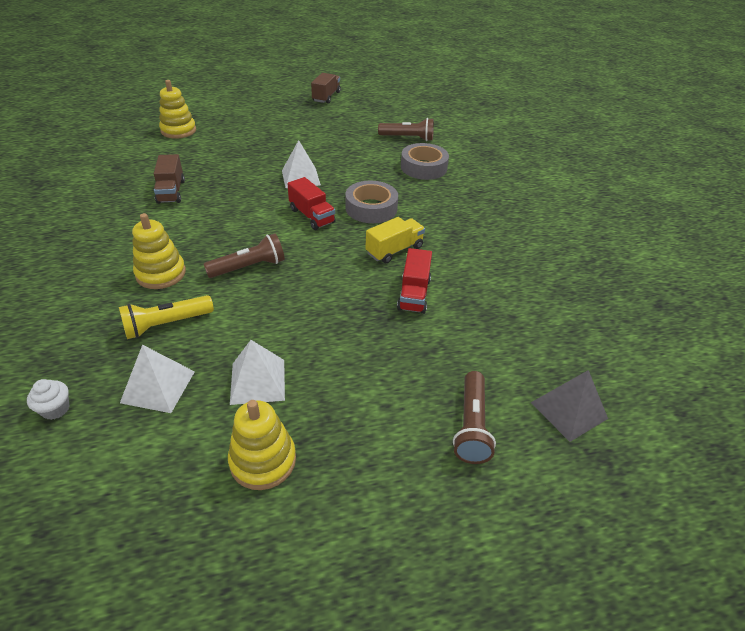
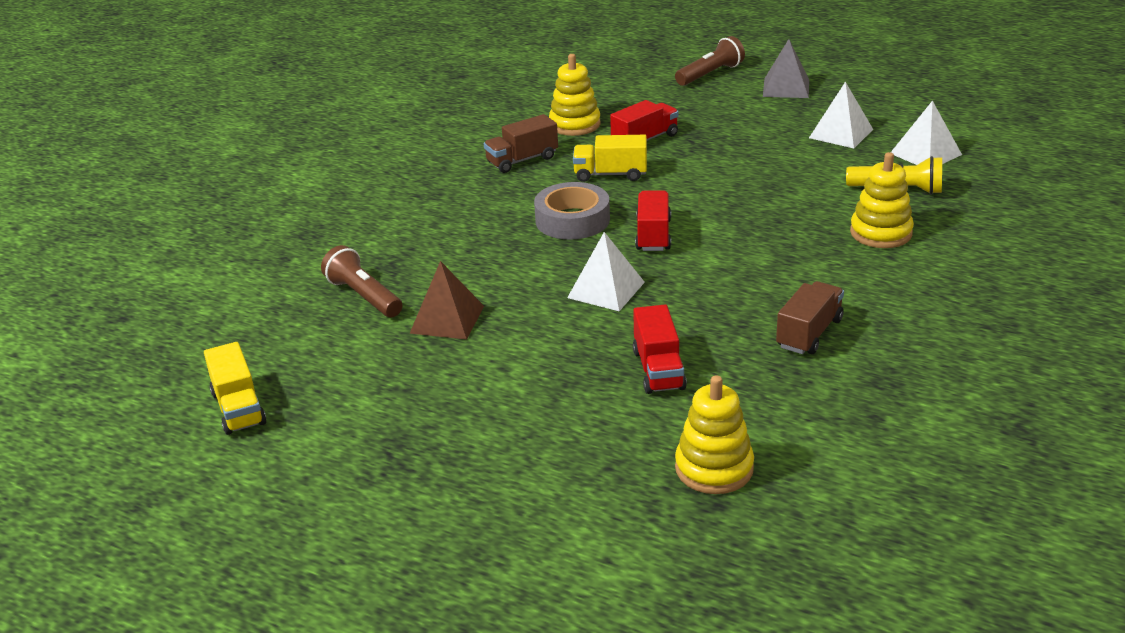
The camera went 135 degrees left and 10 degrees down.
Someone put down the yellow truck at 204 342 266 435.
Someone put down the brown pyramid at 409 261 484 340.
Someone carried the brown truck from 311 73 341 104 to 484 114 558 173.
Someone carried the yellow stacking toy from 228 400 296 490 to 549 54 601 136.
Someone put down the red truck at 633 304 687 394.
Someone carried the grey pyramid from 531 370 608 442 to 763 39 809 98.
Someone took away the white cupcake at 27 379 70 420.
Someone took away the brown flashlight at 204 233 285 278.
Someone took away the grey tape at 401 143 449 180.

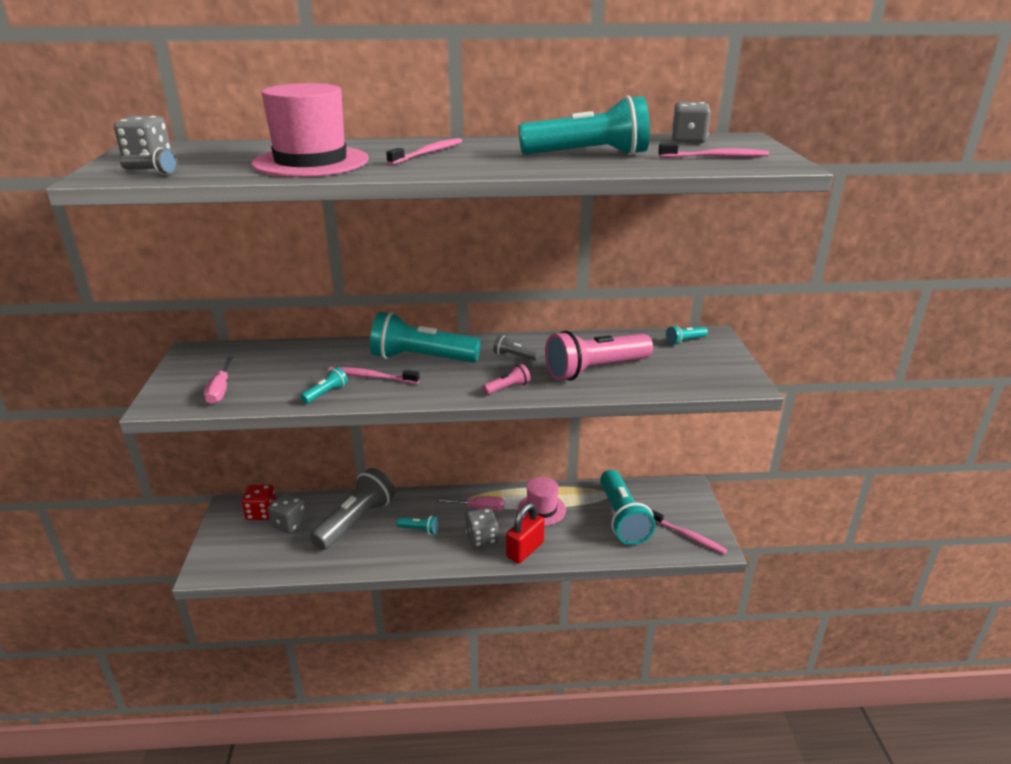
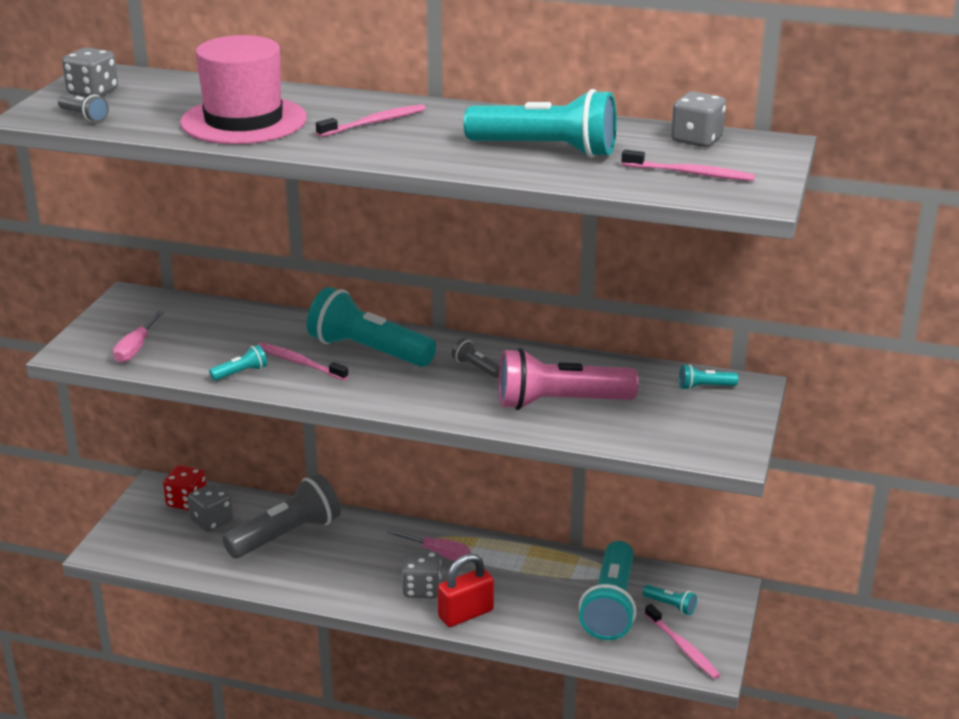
The camera went 20 degrees right and 0 degrees up.
Someone carried the turquoise flashlight from 397 516 438 534 to 643 585 697 615.
Someone took away the pink flashlight at 482 364 530 395.
Someone took away the pink hat at 518 477 566 526.

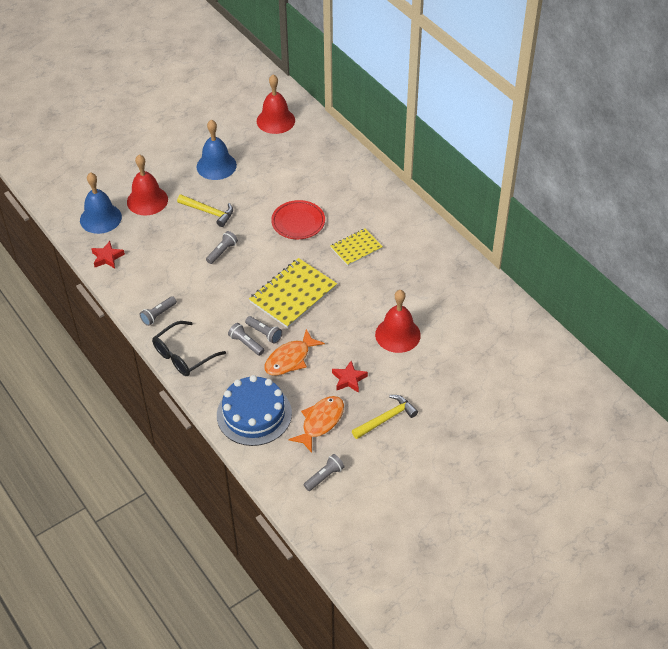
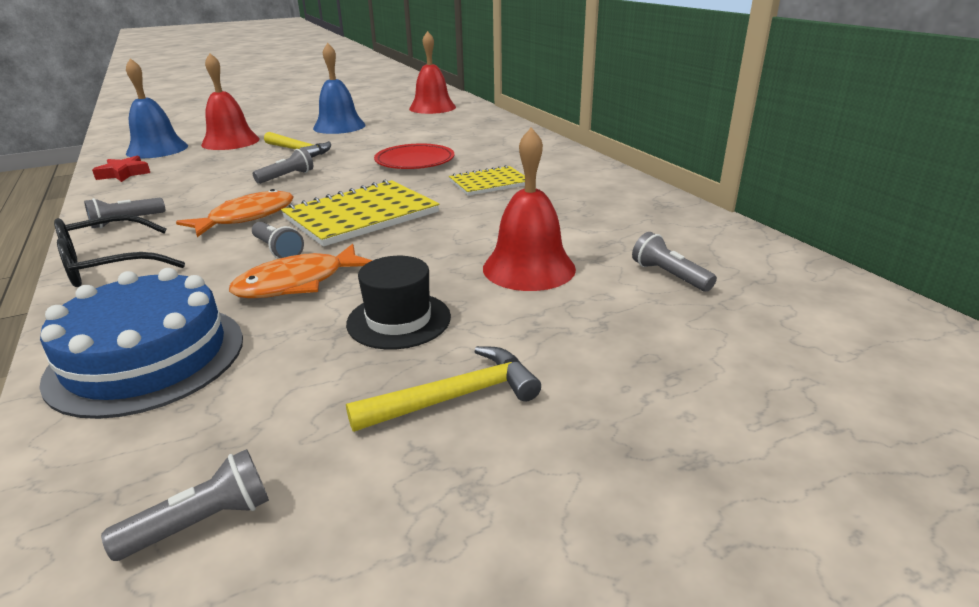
The camera went 10 degrees right and 20 degrees down.
Someone carried the orange fish from 288 396 344 453 to 176 189 294 237.
Someone swapped the red star at 332 361 368 393 for the black hat at 346 256 451 350.
Someone carried the grey flashlight from 228 323 264 356 to 632 232 717 292.

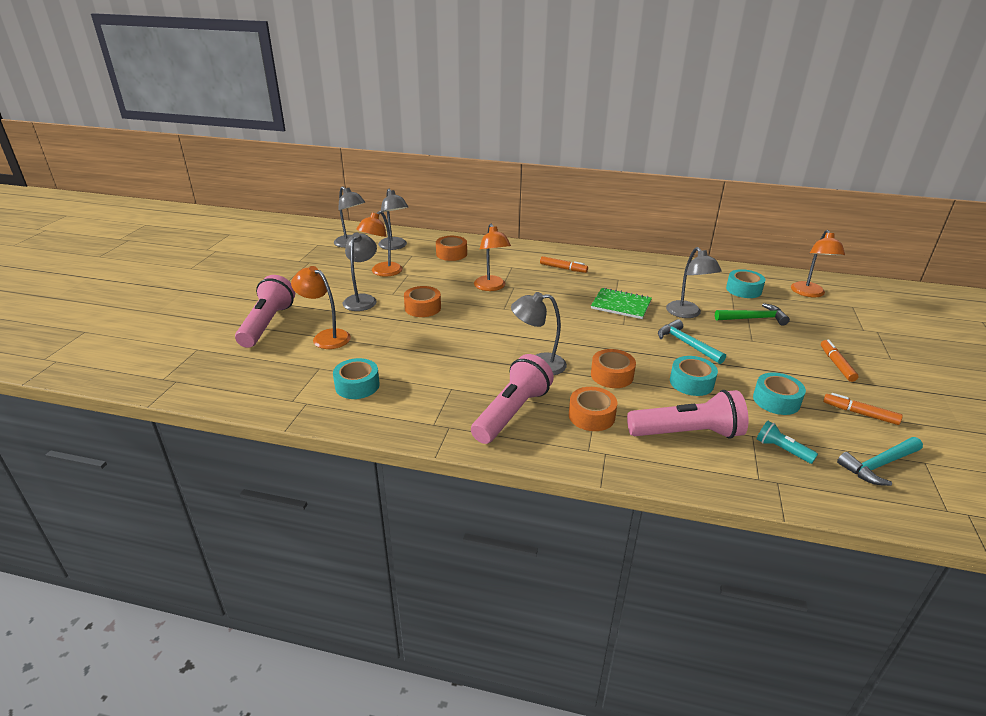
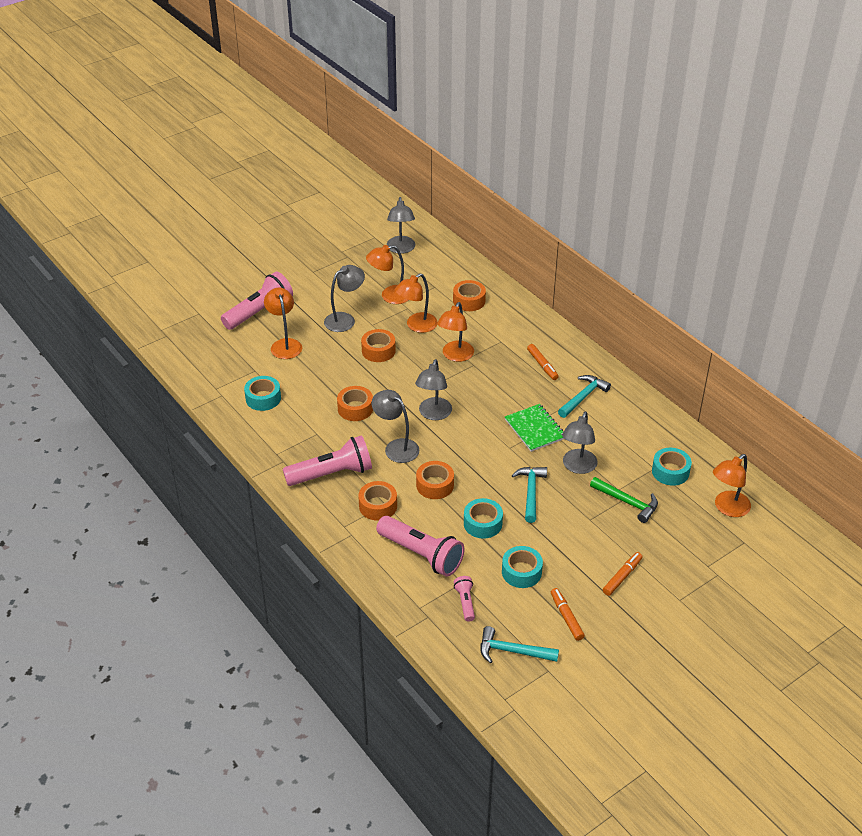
The camera went 40 degrees right and 10 degrees up.
Someone put down the orange tape at 337 386 373 421.
Someone put down the orange lamp at 395 273 438 333.
Someone carried the grey lamp from 378 189 408 250 to 415 359 452 420.
Someone repainted the turquoise flashlight at 757 421 818 464, which became the pink flashlight at 454 576 475 622.
Someone put down the turquoise hammer at 558 375 611 418.

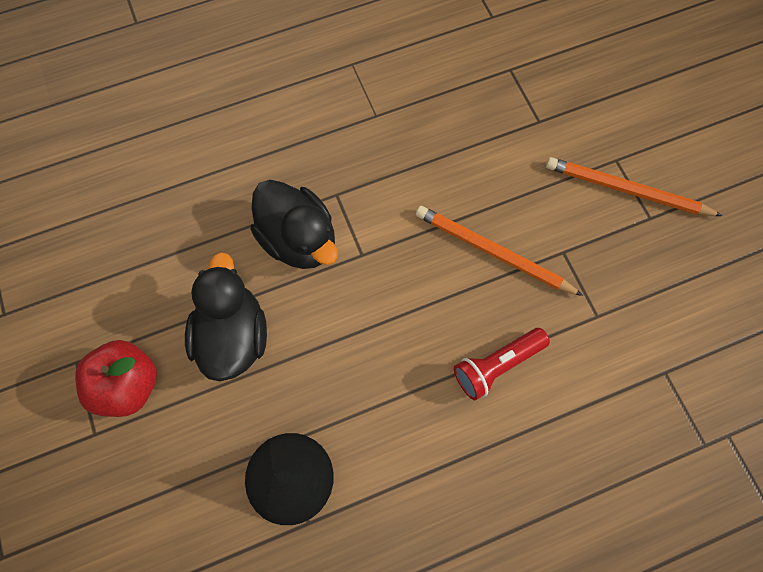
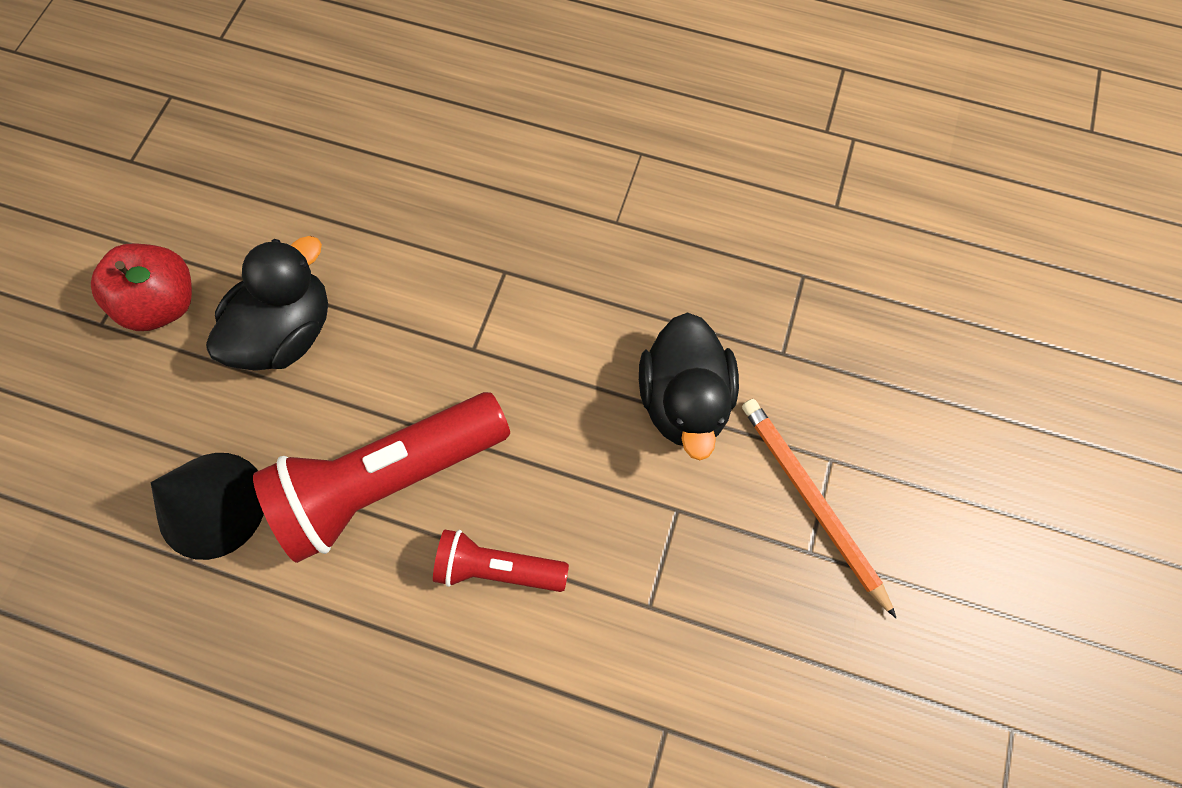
The camera went 40 degrees right and 0 degrees up.
Someone put down the red flashlight at 253 392 510 563.
Someone carried the black duck from 250 180 338 269 to 639 312 739 460.
Someone took away the orange pencil at 416 206 583 296.

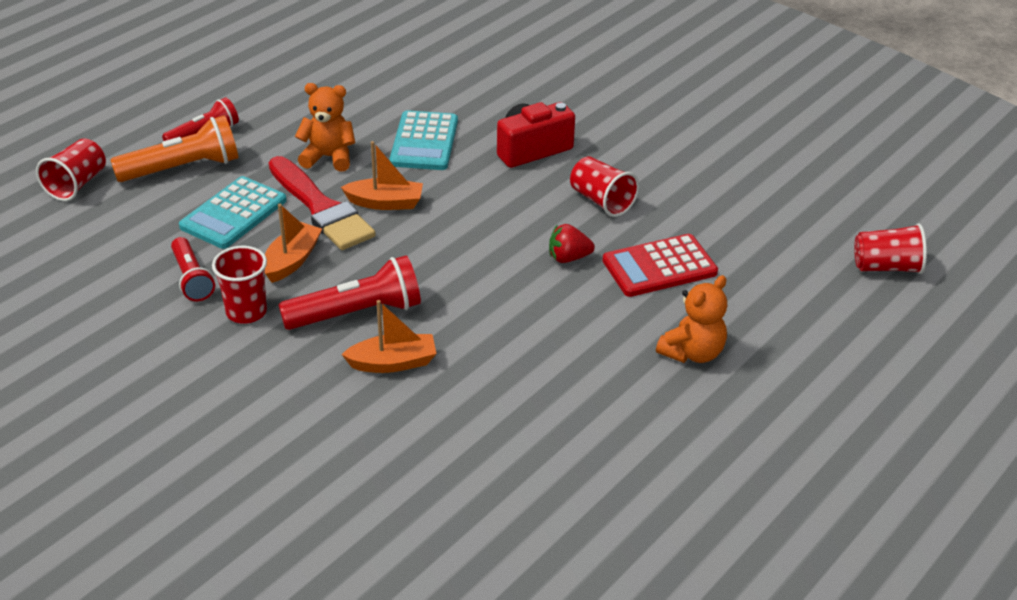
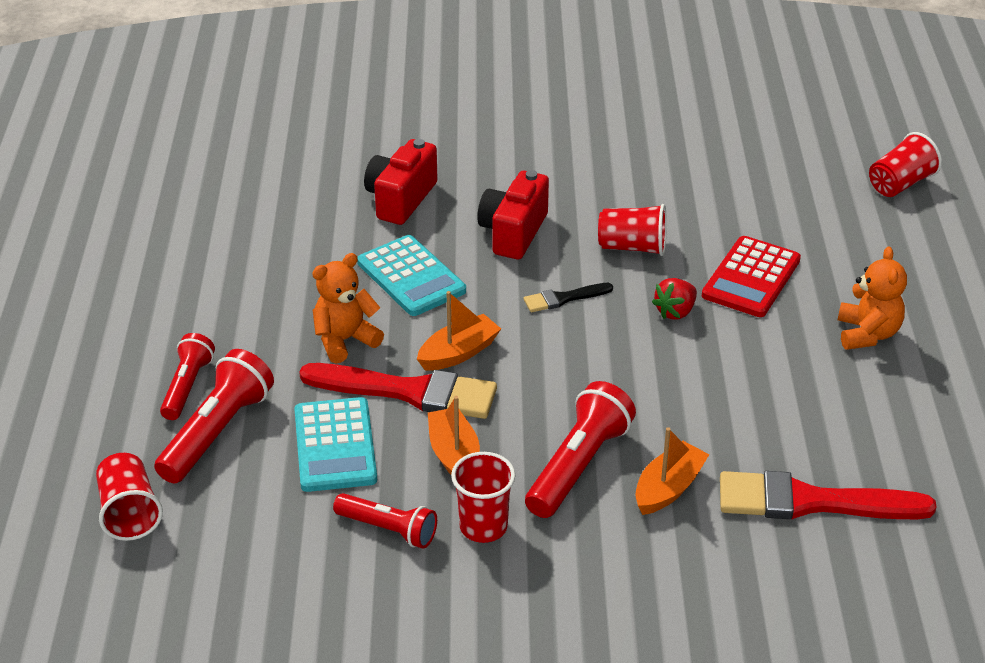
The camera went 40 degrees left and 0 degrees up.
Someone repainted the orange flashlight at 111 115 238 182, which became the red flashlight at 154 349 274 483.
Someone put down the red camera at 364 139 438 225.
Someone put down the black brush at 524 283 613 312.
Someone put down the red brush at 720 471 937 519.

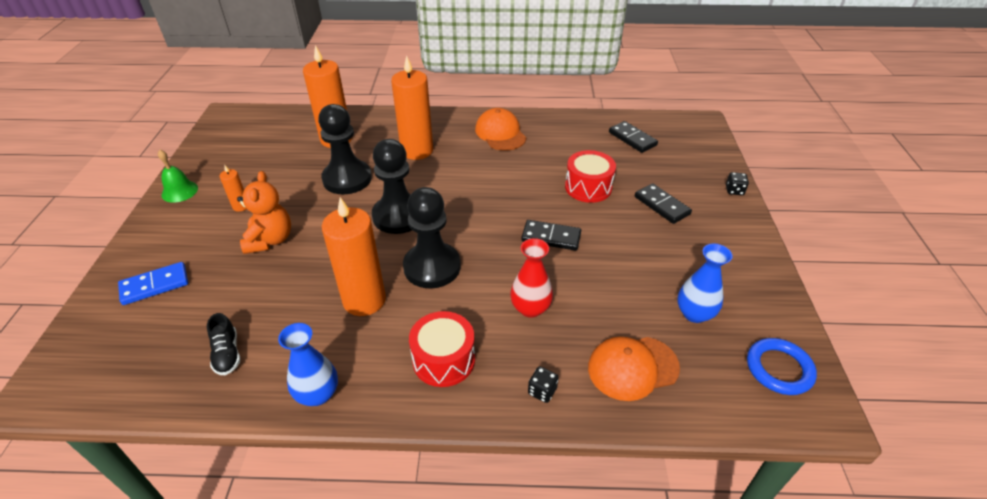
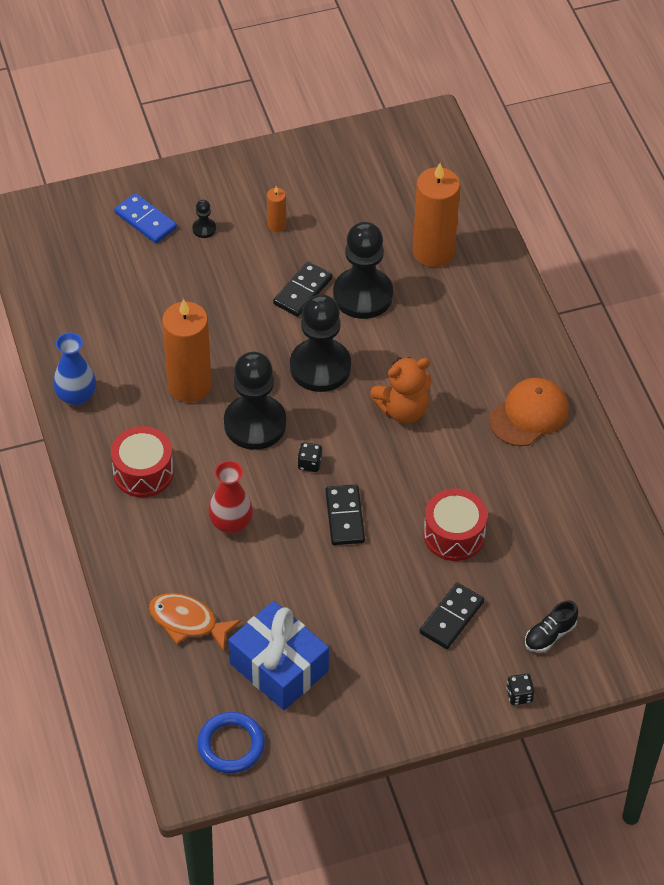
The camera went 70 degrees right and 10 degrees up.
Someone swapped the orange cap at 588 337 680 401 for the orange fish at 149 593 241 652.
Someone put down the black pawn at 192 200 216 238.
Someone swapped the blue vase at 677 243 733 323 for the blue gift at 228 601 329 710.
Someone carried the black domino from 609 121 658 153 to 273 261 332 317.
Someone carried the black dice from 528 366 559 403 to 297 442 322 472.
Someone carried the orange teddy bear from 237 171 291 254 to 370 357 431 423.
Someone carried the black shoe from 207 313 240 375 to 525 600 578 653.
Someone took away the green bell at 158 150 198 203.
Someone took away the orange candle at 391 55 433 160.

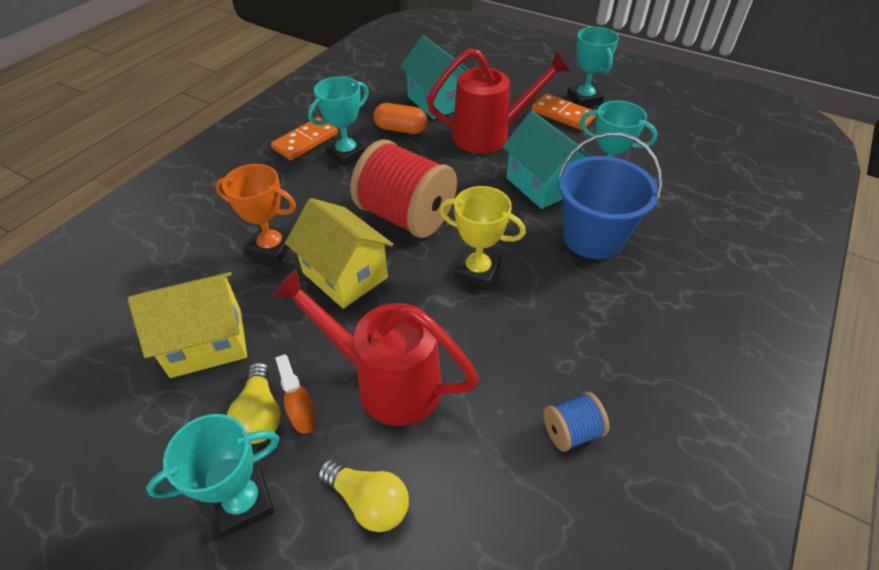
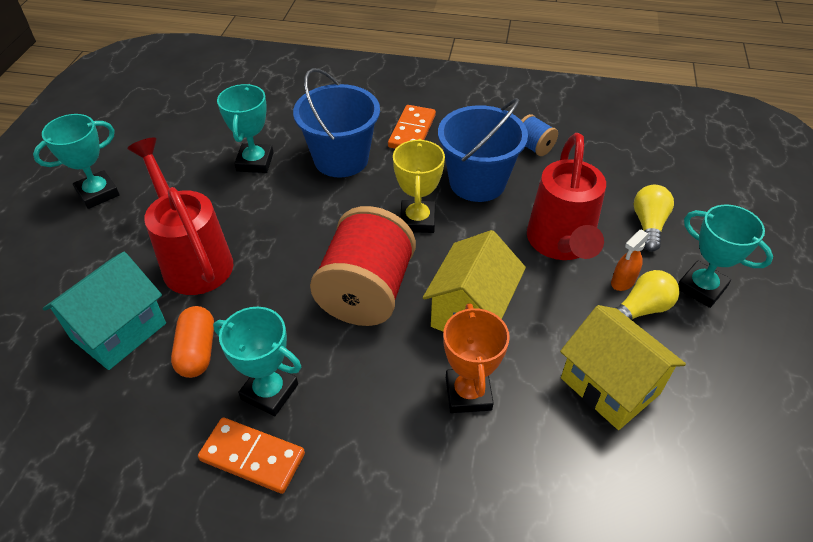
The camera went 110 degrees left and 0 degrees up.
Someone carried the orange domino from 531 93 596 130 to 388 105 436 149.
Someone put down the blue bucket at 438 98 528 202.
Someone took away the turquoise house at 502 111 591 209.

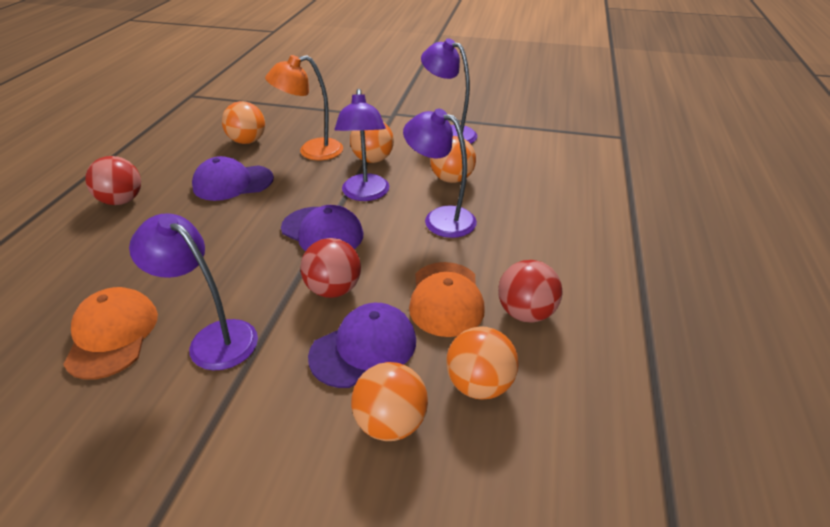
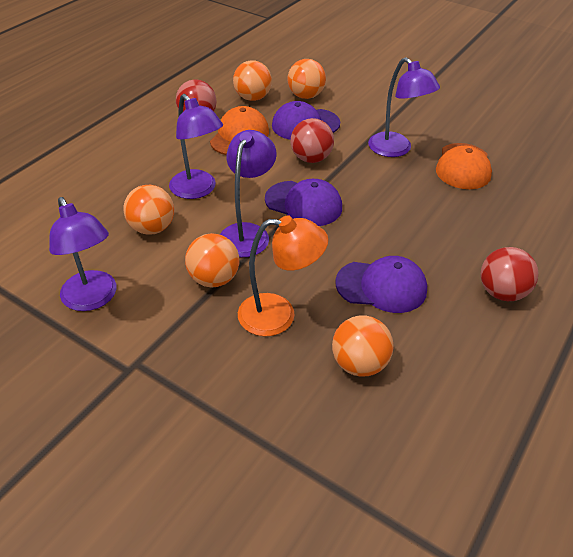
The camera went 160 degrees left and 5 degrees up.
Someone rotated the purple cap at 281 205 363 251 by 150 degrees clockwise.

